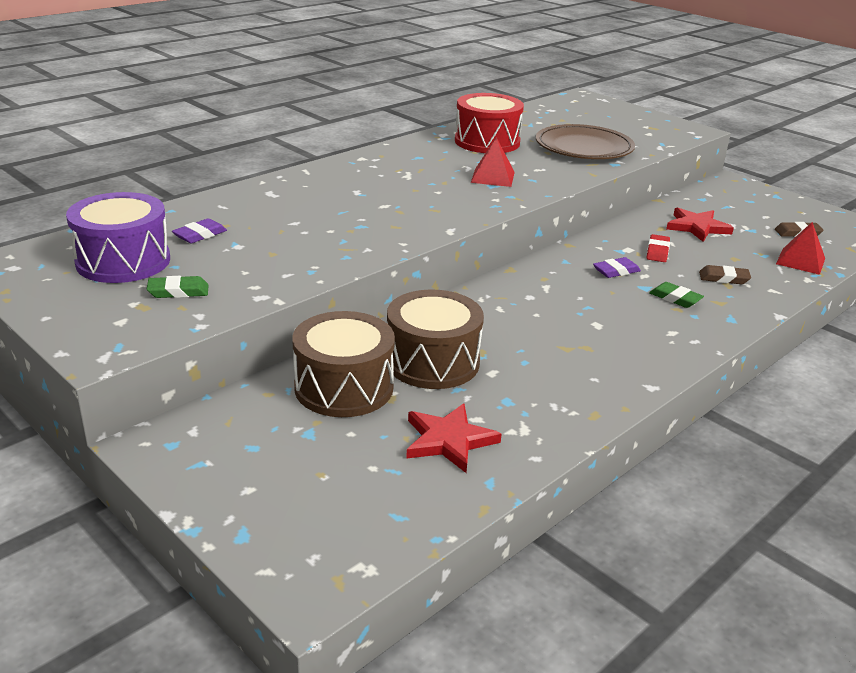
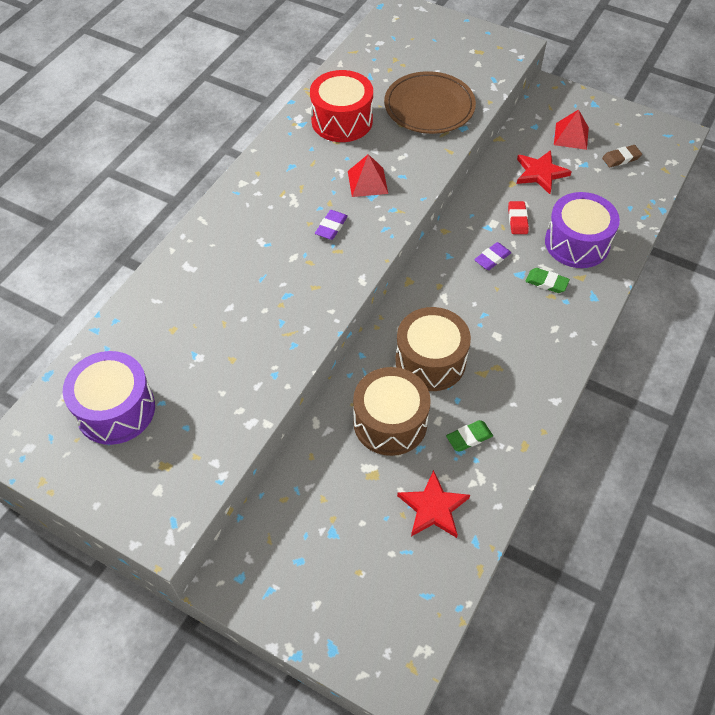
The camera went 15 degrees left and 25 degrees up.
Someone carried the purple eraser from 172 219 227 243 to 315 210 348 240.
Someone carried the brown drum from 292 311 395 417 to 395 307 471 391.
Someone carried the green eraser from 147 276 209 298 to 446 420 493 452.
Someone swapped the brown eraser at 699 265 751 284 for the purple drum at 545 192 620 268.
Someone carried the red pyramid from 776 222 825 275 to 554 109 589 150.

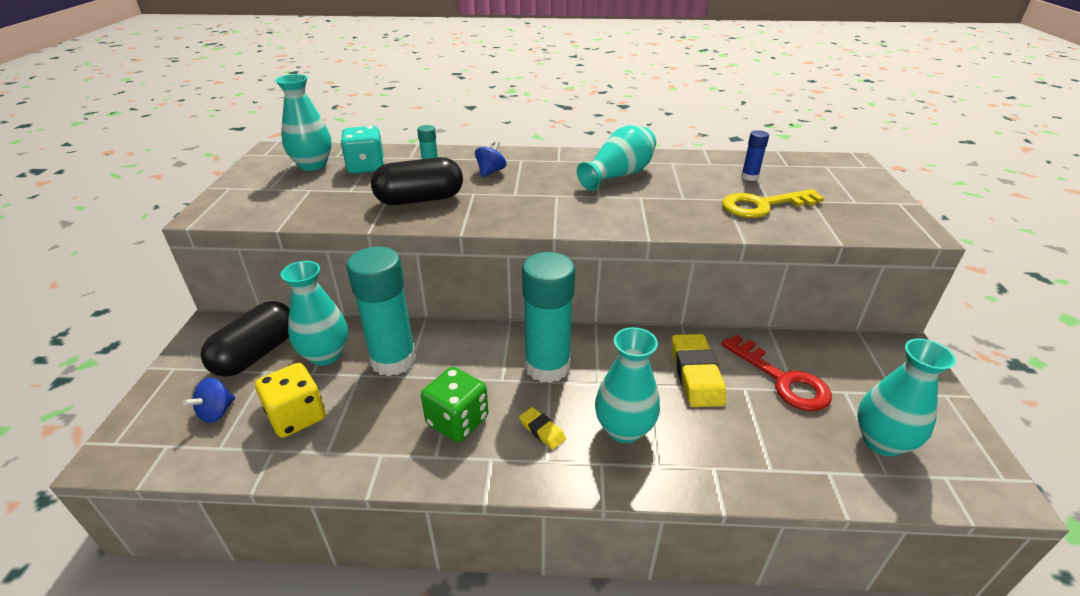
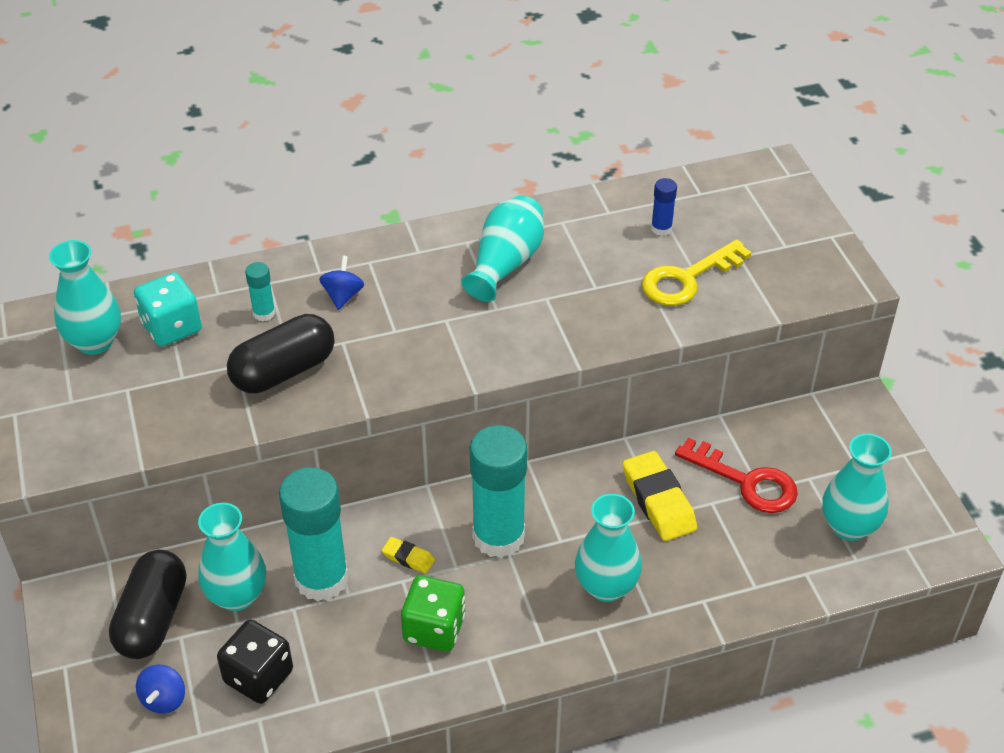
The camera went 20 degrees left and 10 degrees up.
Someone repainted the yellow dice at 255 363 325 438, which became the black dice at 217 620 293 704.
Someone carried the yellow eraser from 519 407 566 450 to 382 537 435 574.

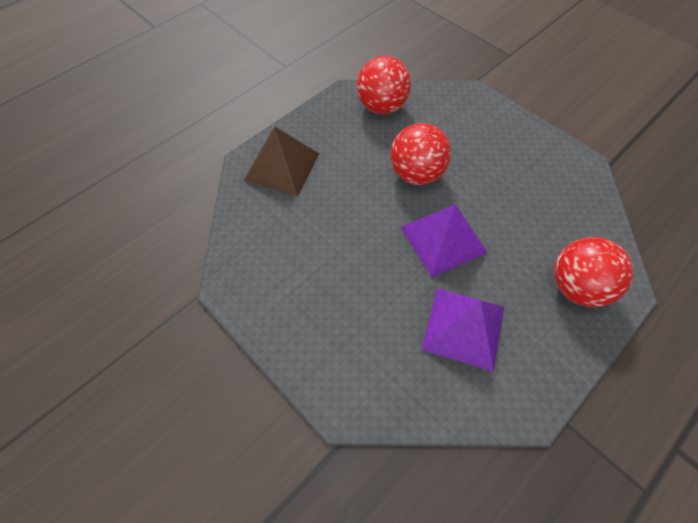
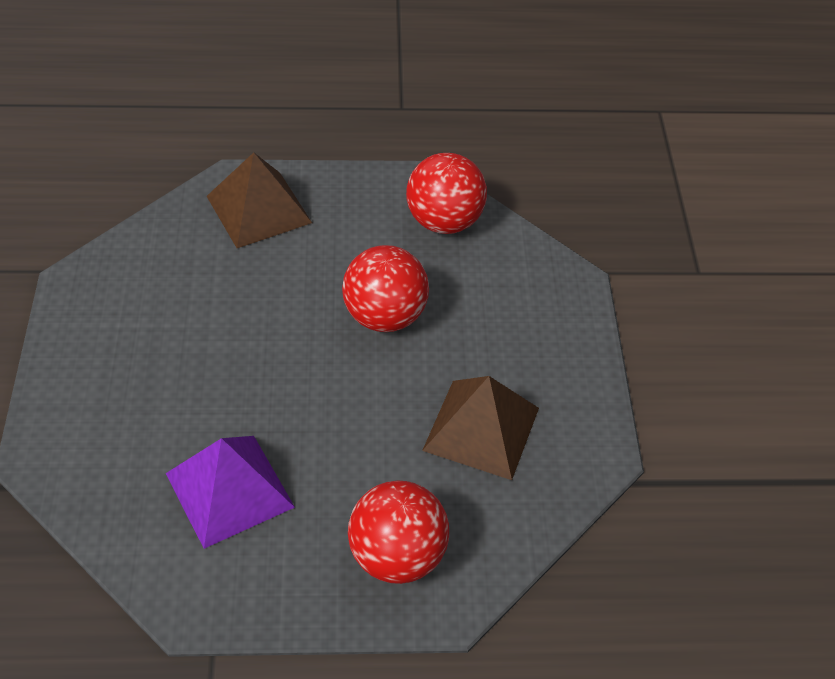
The camera went 40 degrees right and 10 degrees down.
Someone put down the brown pyramid at 422 376 539 480.
Someone took away the purple pyramid at 401 204 487 277.

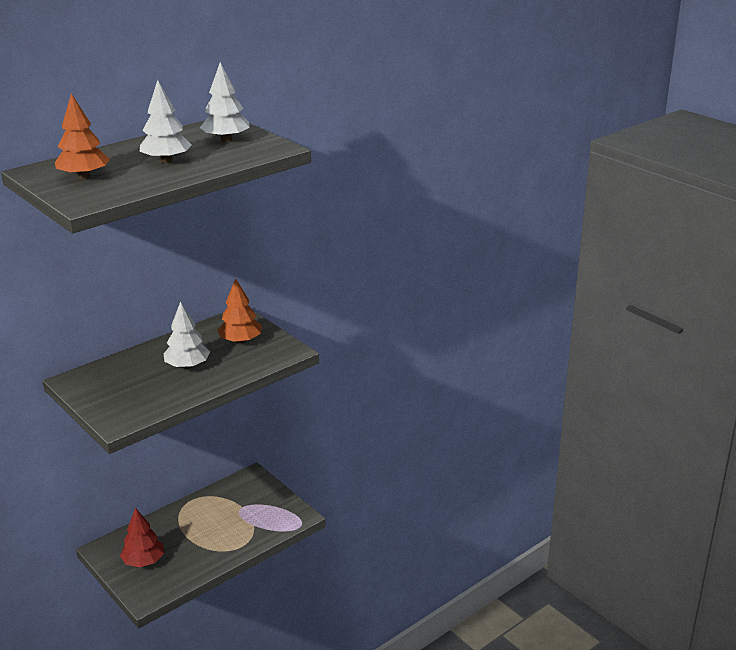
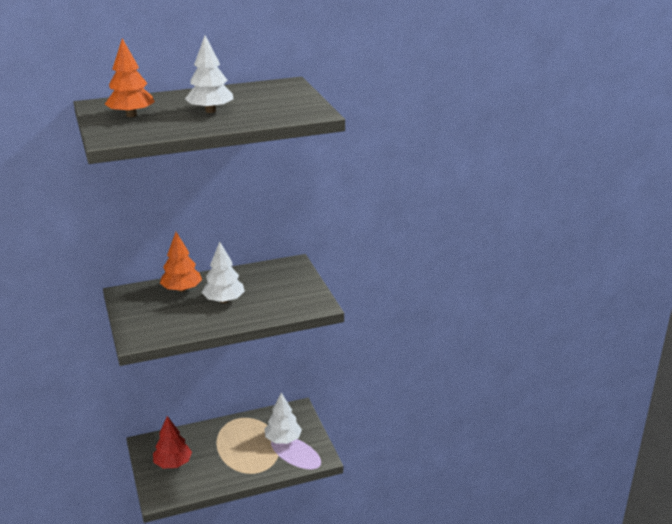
The camera went 20 degrees right and 0 degrees up.
Someone carried the orange tree from 217 278 262 344 to 160 232 202 292.
Someone carried the white tree from 200 62 250 142 to 265 393 302 444.

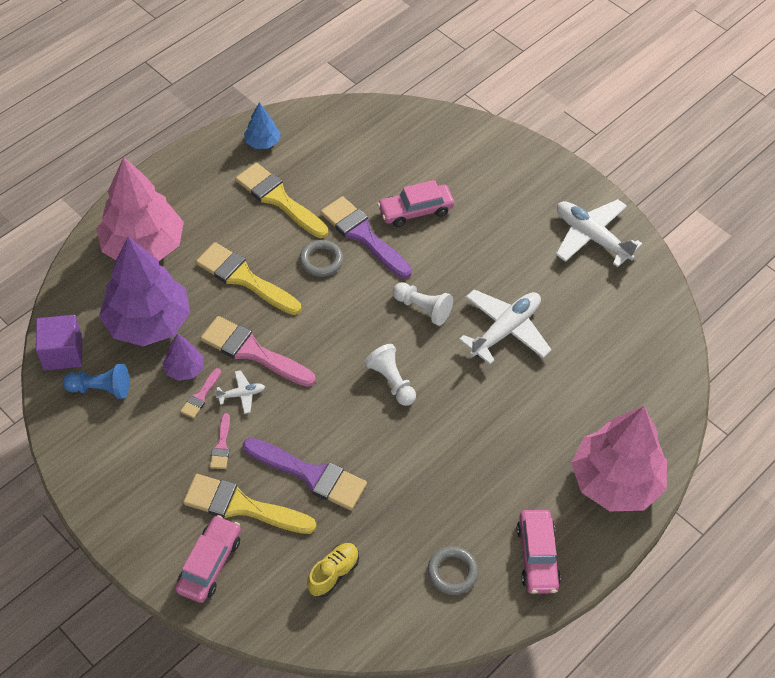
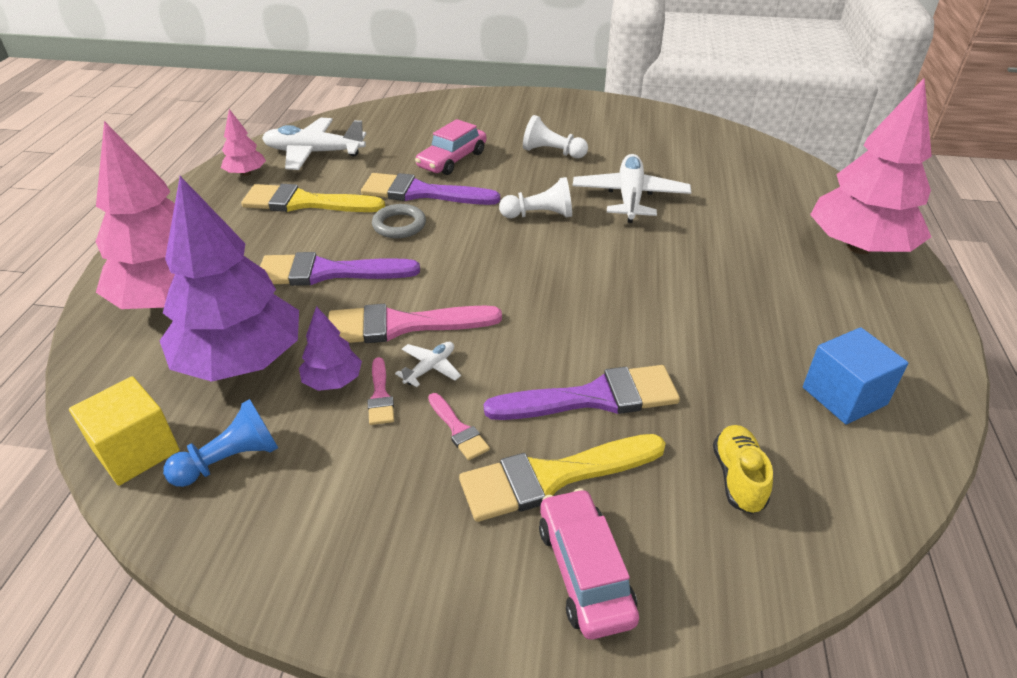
The camera went 35 degrees left and 15 degrees down.
Someone repainted the purple cube at 36 315 82 370, which became the yellow cube at 69 376 180 486.
Someone repainted the blue tree at 244 102 281 149, which became the pink tree at 221 109 266 176.
Someone repainted the yellow brush at 196 242 301 315, which became the purple brush at 260 252 420 286.
Someone carried the white plane from 556 199 642 267 to 262 117 366 170.
Someone carried the white pawn from 364 344 416 406 to 523 115 588 158.
Someone swapped the grey ring at 427 546 478 595 for the blue cube at 803 327 908 425.
Someone took away the pink car at 517 510 561 594.

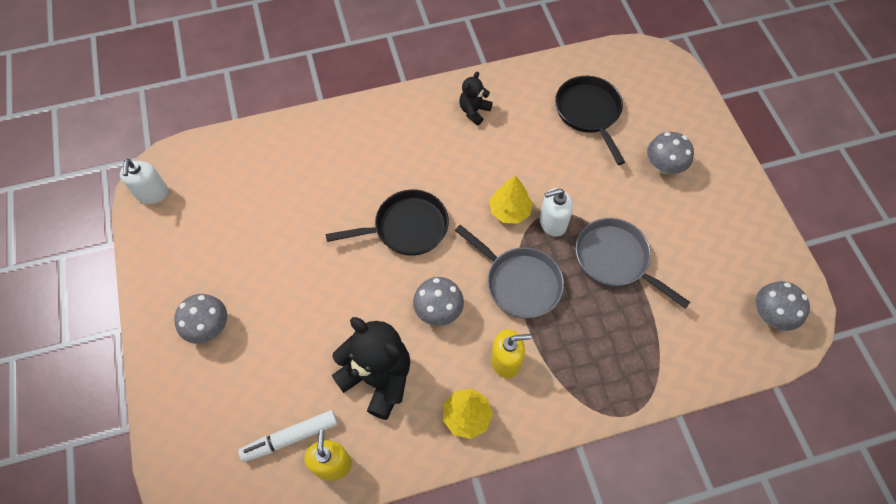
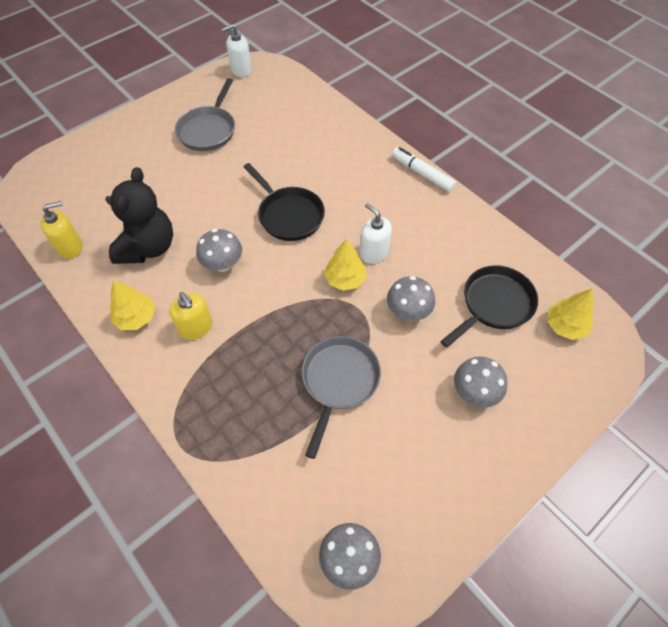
The camera went 65 degrees right and 5 degrees down.
Someone carried the grey pan from 455 225 564 318 to 175 78 235 151.
Someone carried the white soap dispenser from 539 188 573 237 to 360 203 392 264.
Someone carried the grey mushroom from 174 294 227 344 to 387 276 435 321.
Someone carried the white marker from 238 410 338 462 to 392 147 456 192.
Someone put down the yellow tree at 547 289 594 340.
Someone took away the black teddy bear at 459 71 493 125.

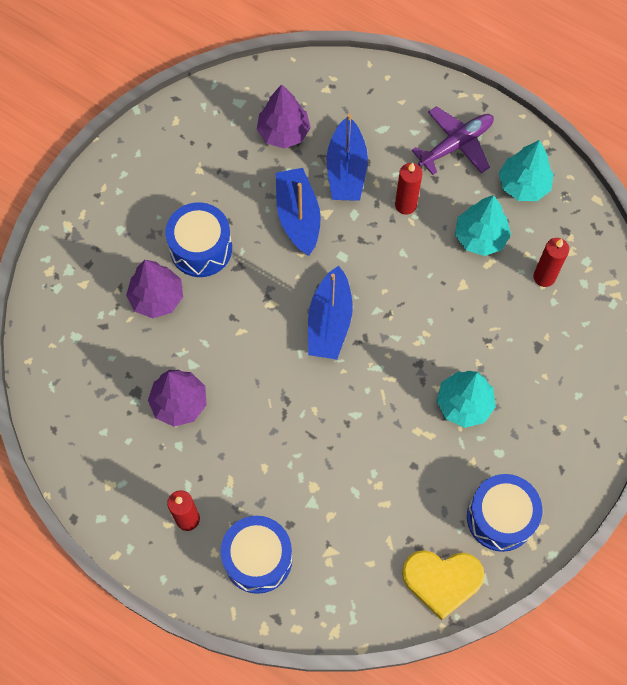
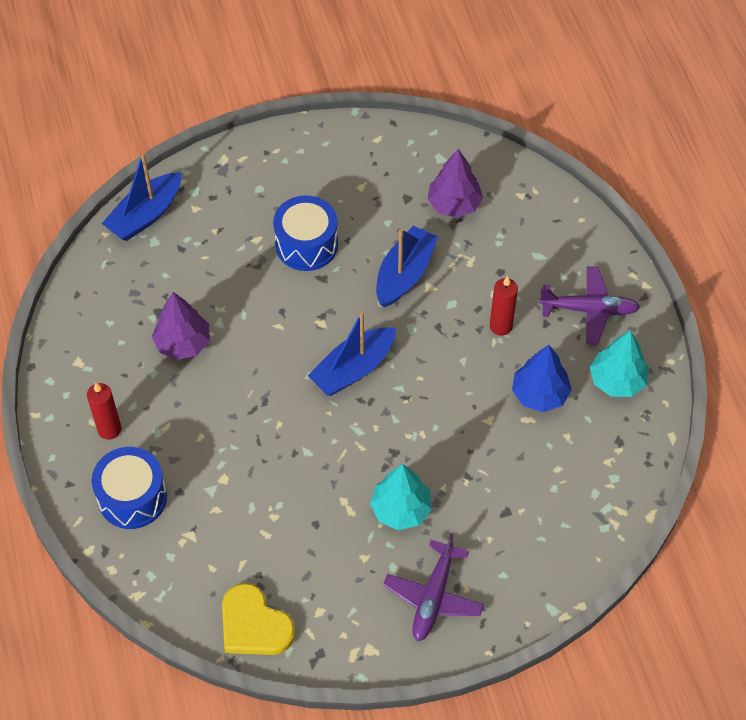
The camera went 40 degrees right and 10 degrees down.
Someone carried the blue boat from 327 114 368 201 to 102 153 181 241.
Someone put down the purple plane at 383 533 484 641.
Someone repainted the turquoise tree at 455 195 511 256, which became the blue tree at 512 345 572 412.
Someone took away the purple tree at 126 260 183 318.
Someone took away the blue drum at 467 474 542 552.
Someone took away the red candle at 533 238 569 287.

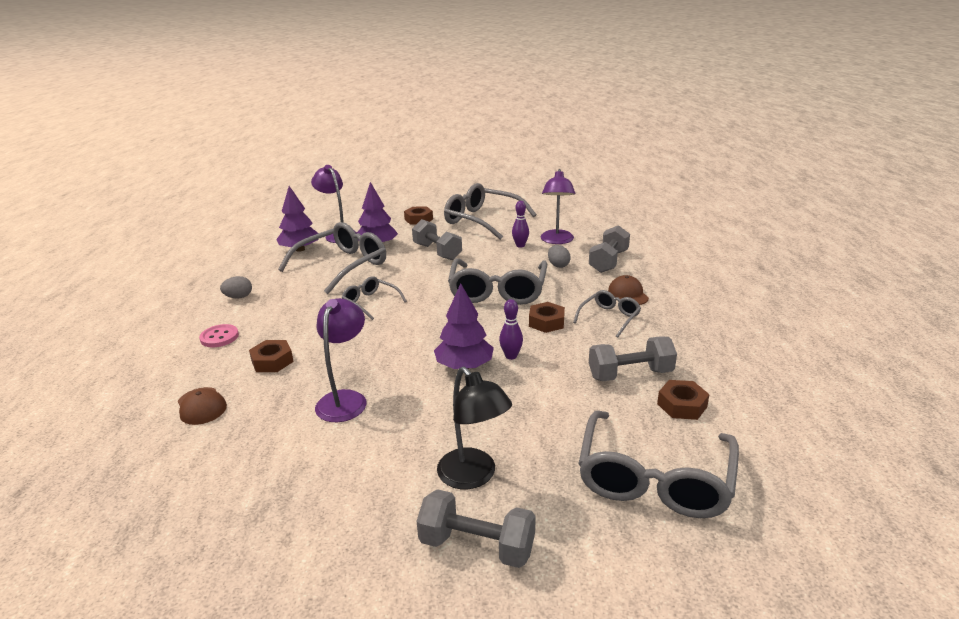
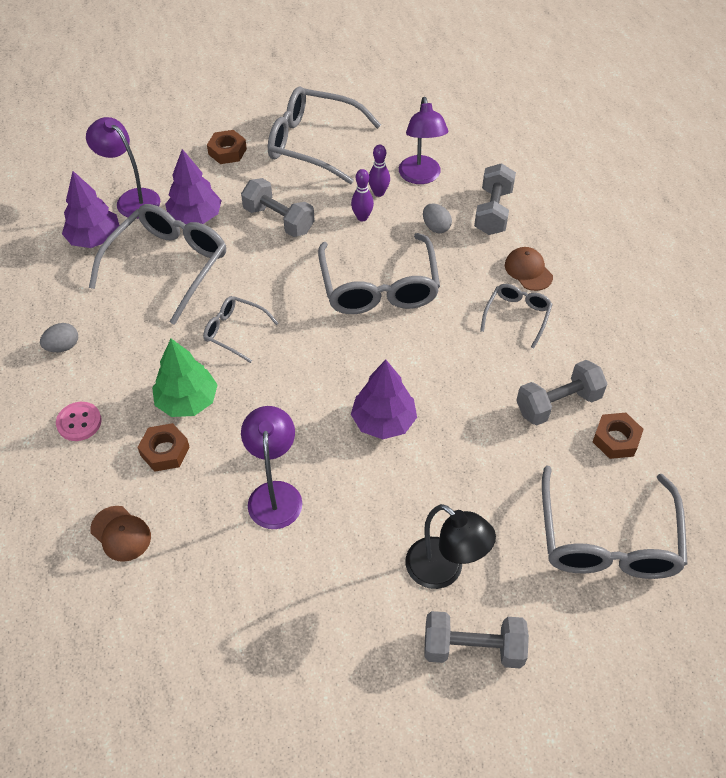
The camera went 15 degrees left and 25 degrees up.
Someone put down the green tree at 152 339 218 417.
Someone carried the purple bowling pin from 499 299 523 360 to 351 169 374 221.
Someone took away the brown nut at 529 302 565 333.

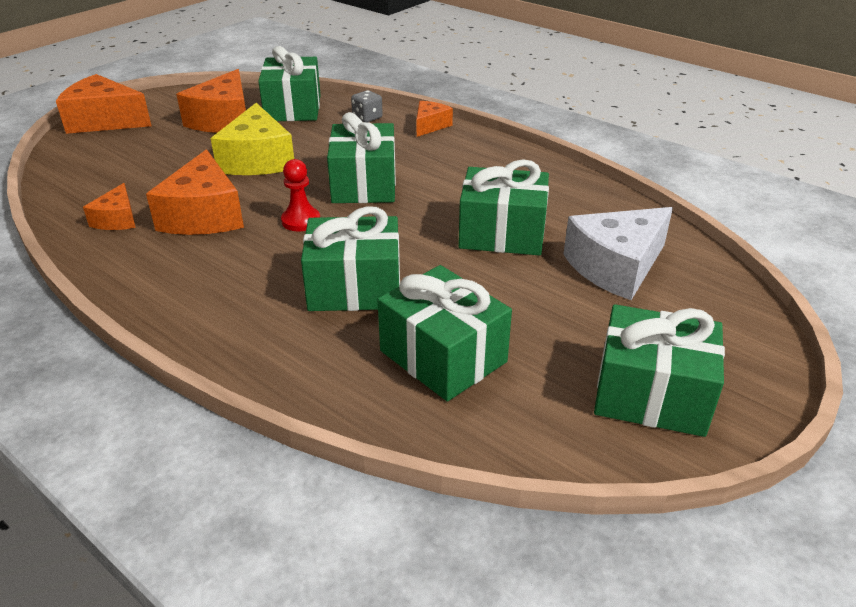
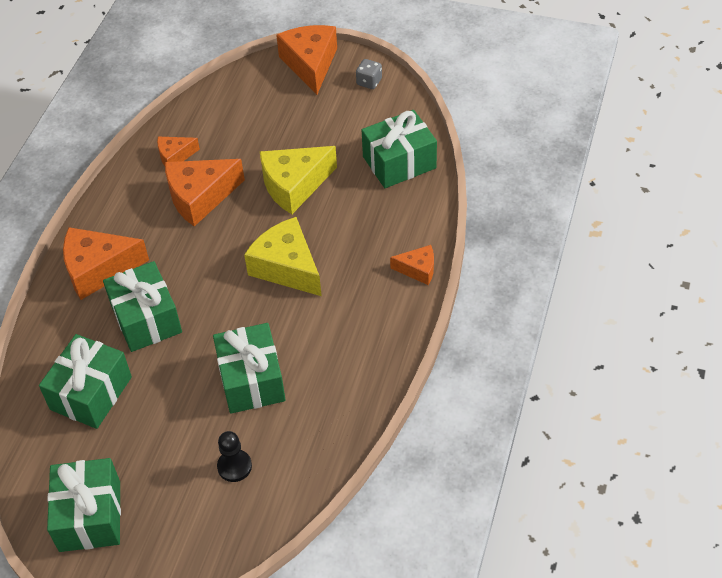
The camera went 70 degrees right and 15 degrees up.
Someone carried the orange cheese from 176 69 246 133 to 63 227 149 300.
Someone swapped the white cheese at 563 207 673 300 for the black pawn at 217 431 252 482.
Someone swapped the green gift at 327 112 396 203 for the yellow cheese at 244 217 322 296.
Someone carried the grey dice from 351 90 383 122 to 356 59 382 89.
Someone took away the red pawn at 281 159 320 231.

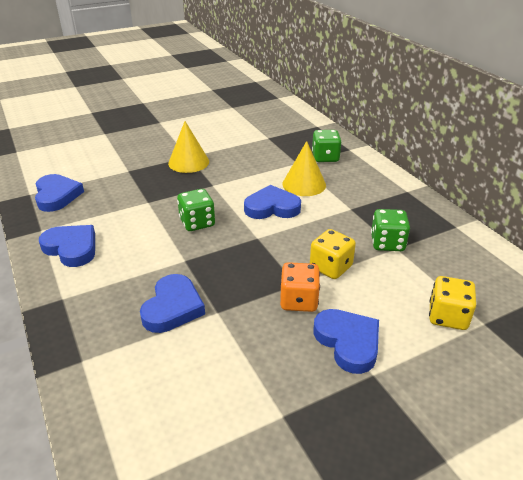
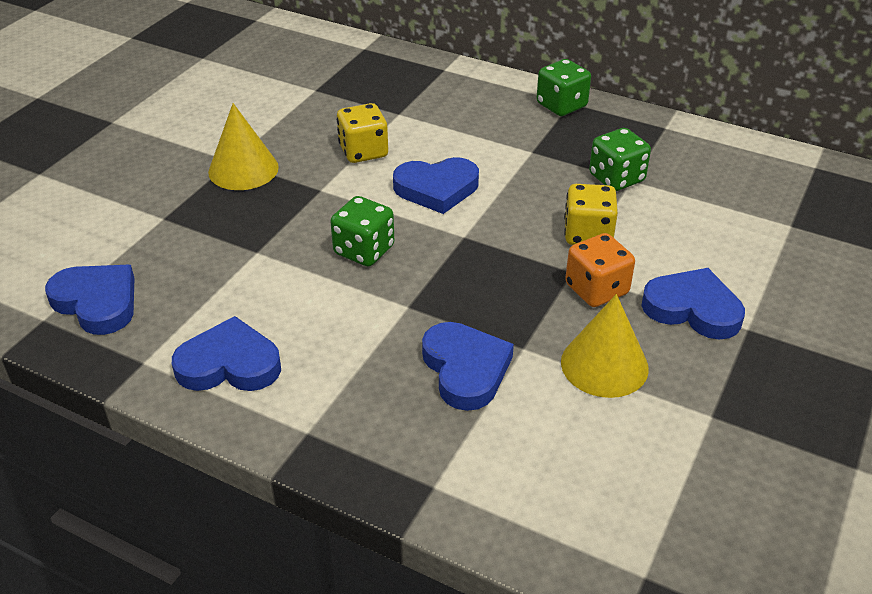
The camera went 35 degrees left and 5 degrees up.
Someone carried the yellow dice from 429 276 476 330 to 337 103 388 163.
Someone rotated the blue heart at 244 185 301 219 by 150 degrees counterclockwise.
Someone carried the green dice from 312 130 342 162 to 537 59 591 116.
Someone carried the yellow cone from 283 141 326 196 to 561 294 649 398.

